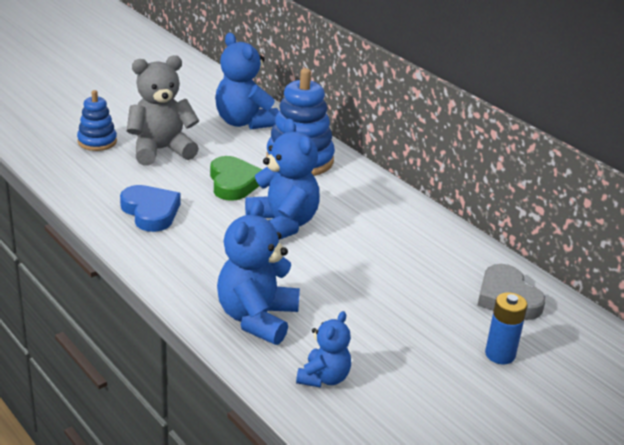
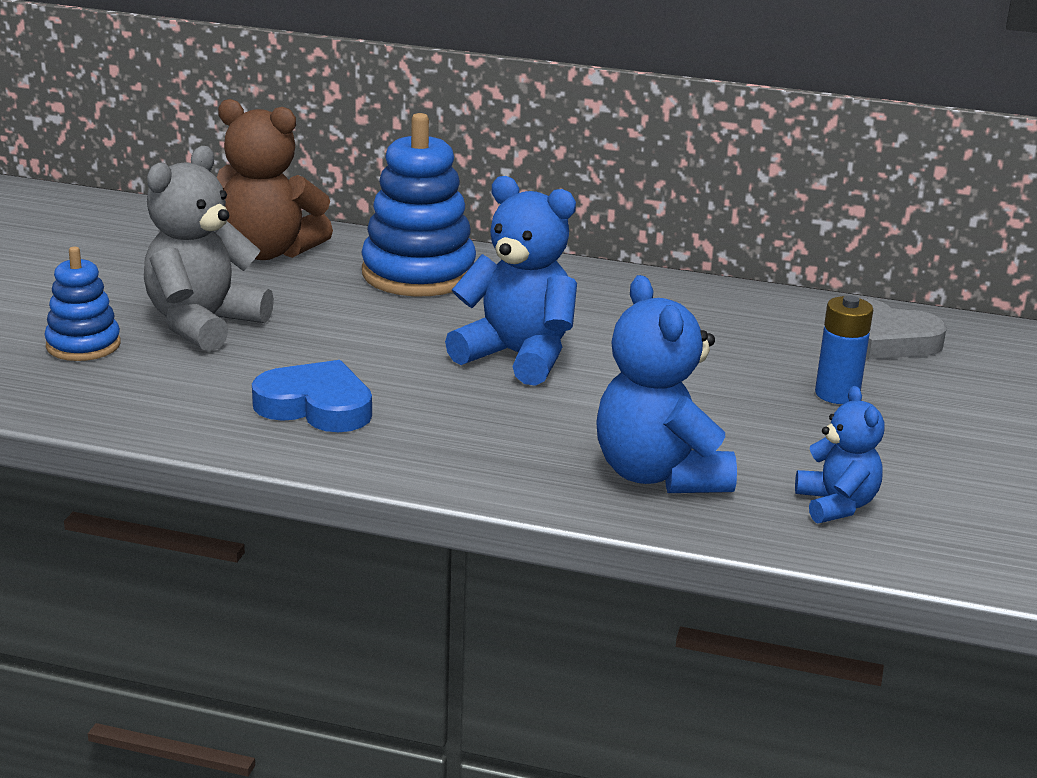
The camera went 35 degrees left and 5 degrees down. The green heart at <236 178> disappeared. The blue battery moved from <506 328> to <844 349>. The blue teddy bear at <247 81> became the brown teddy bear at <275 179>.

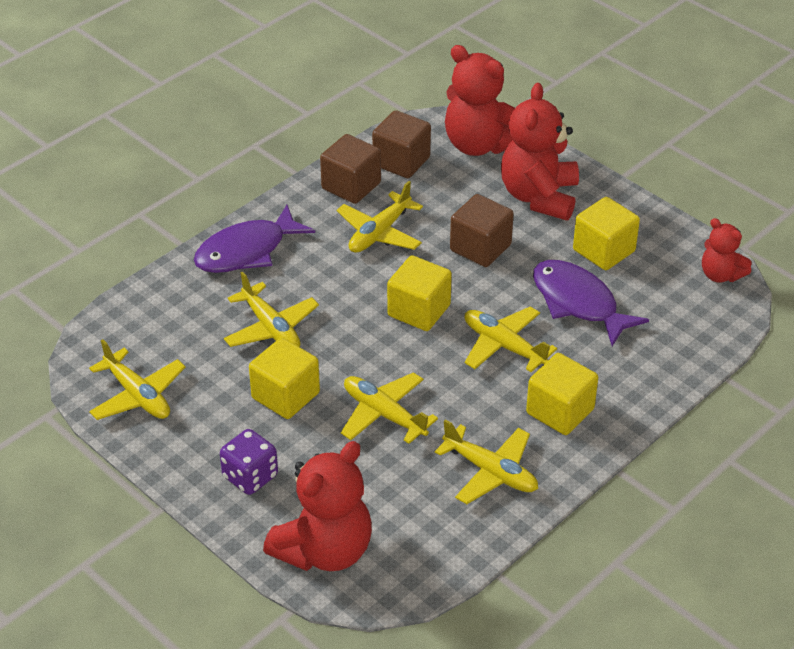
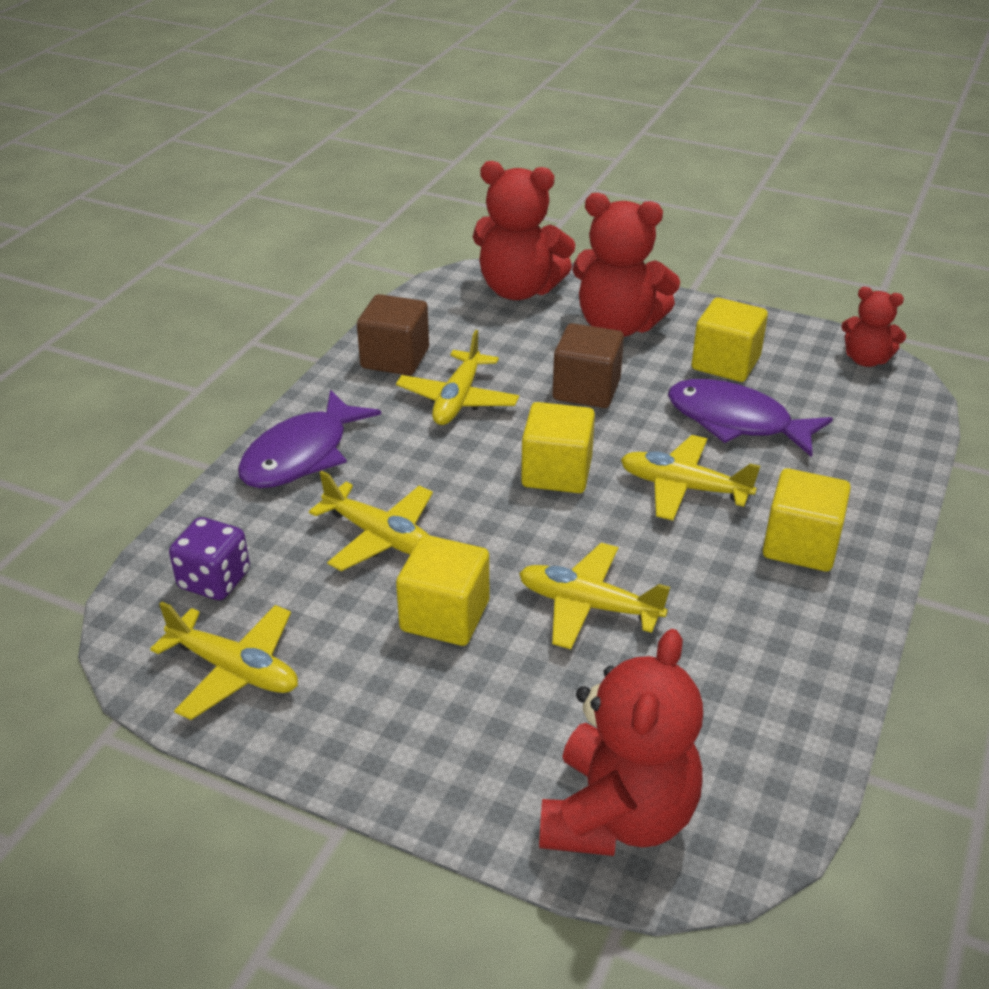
The camera went 20 degrees left and 5 degrees down. The brown cube at <401 144> disappeared. The yellow plane at <486 462> disappeared. The purple dice moved from <249 462> to <209 558>. The red teddy bear at <540 151> turned 60 degrees counterclockwise.

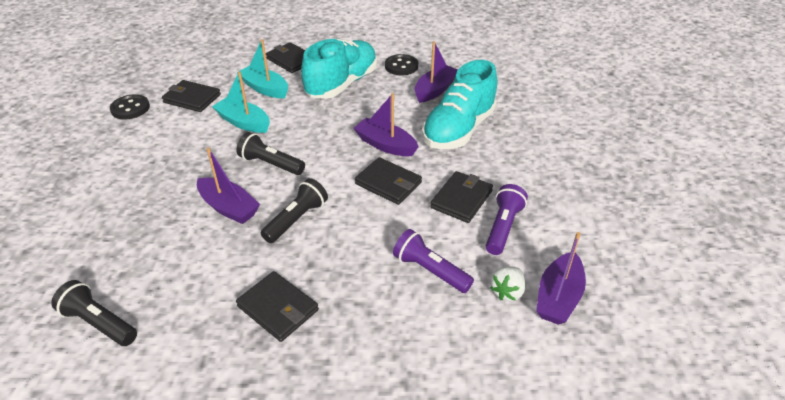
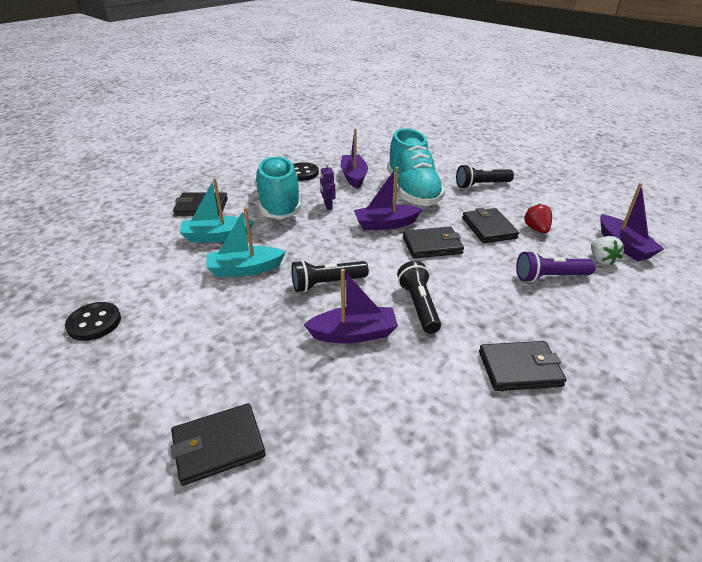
The camera went 45 degrees left and 5 degrees down. The purple robot at <327 186> appeared. The black flashlight moved from <94 313> to <485 176>. The black wallet moved from <191 96> to <218 444>. The purple flashlight at <507 219> was replaced by the red strawberry at <538 218>.

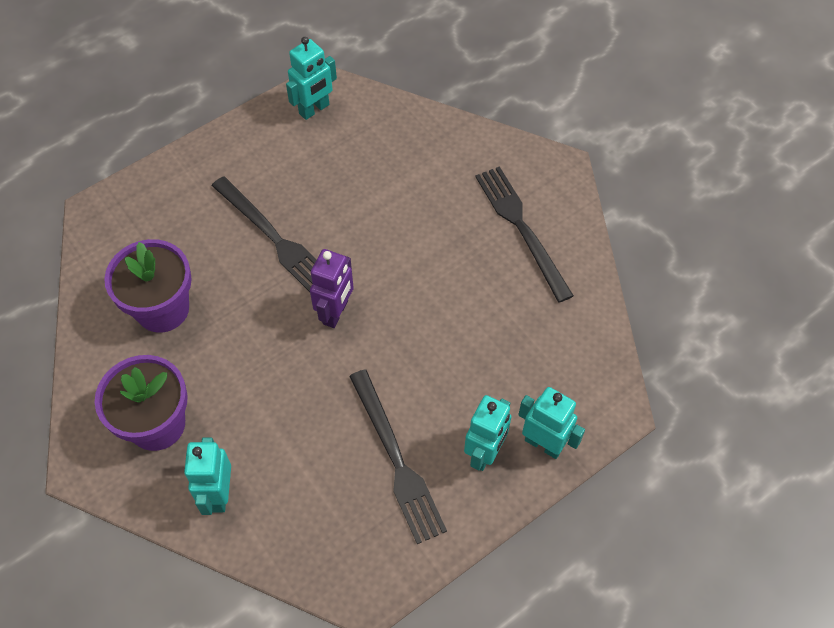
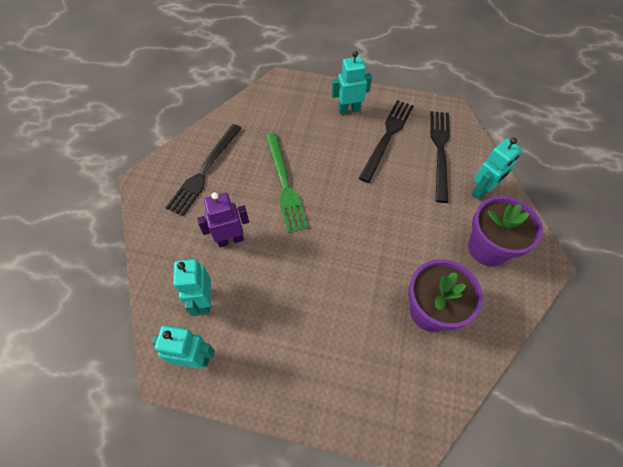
The camera went 130 degrees left and 0 degrees up. The green fork at <287 183> appeared. The black fork moved from <264 234> to <440 157>. The purple robot moved from <332 288> to <223 219>. The turquoise robot moved from <551 423> to <192 287>.

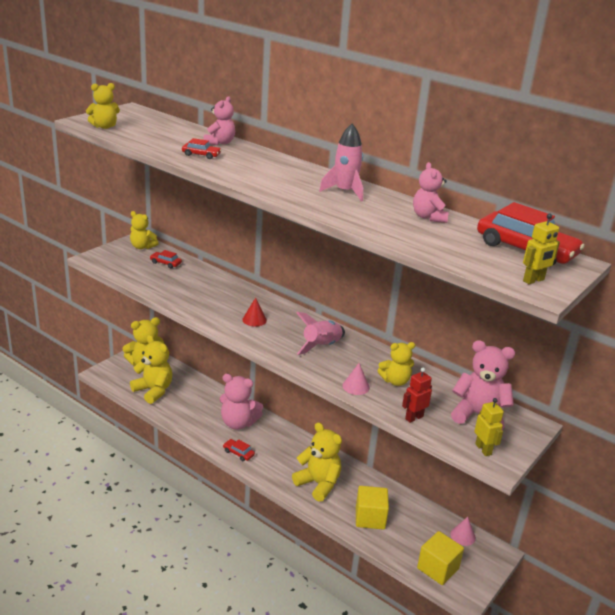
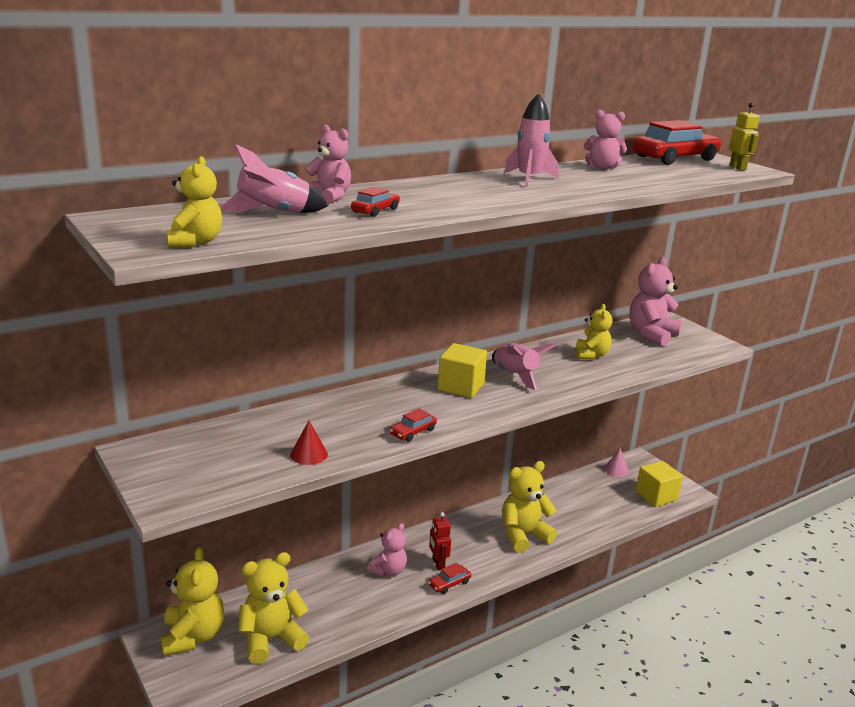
The camera went 70 degrees left and 5 degrees down. The yellow teddy bear at <144 230> disappeared. The pink cone at <356 379> disappeared. The yellow robot at <489 427> disappeared. The pink rocket at <274 178> appeared. The red car moved from <166 259> to <413 425>. The red cone moved from <254 312> to <309 443>. The yellow cube moved from <372 508> to <462 370>. The red robot moved from <417 395> to <440 541>. The pink teddy bear at <241 402> changed to 0.64 times the size.

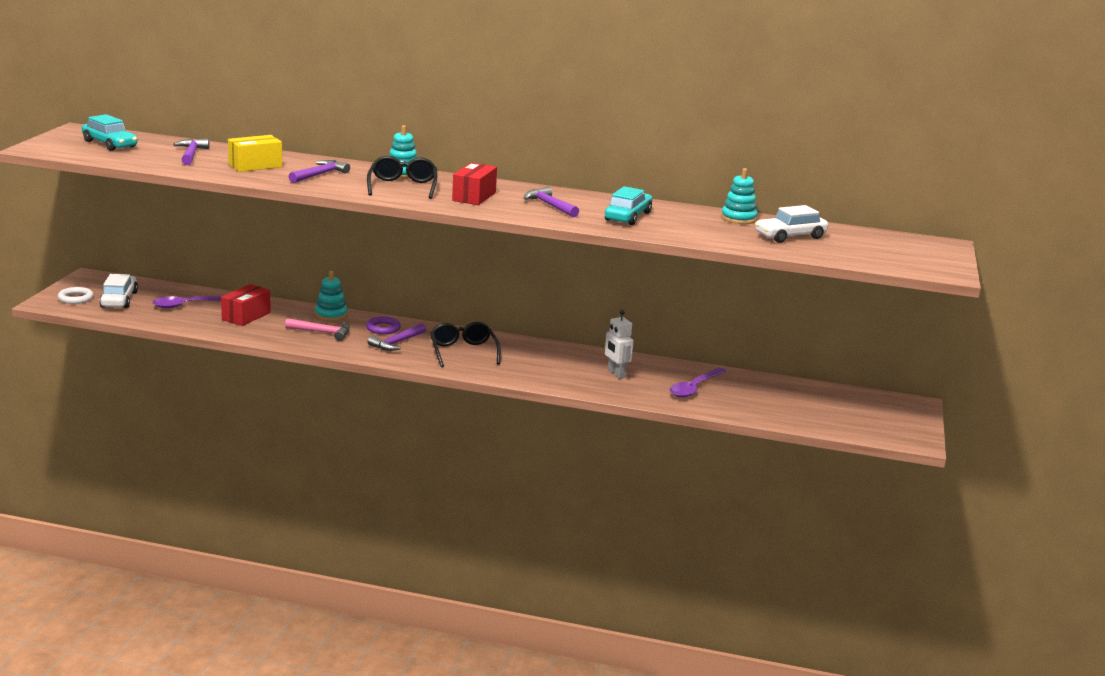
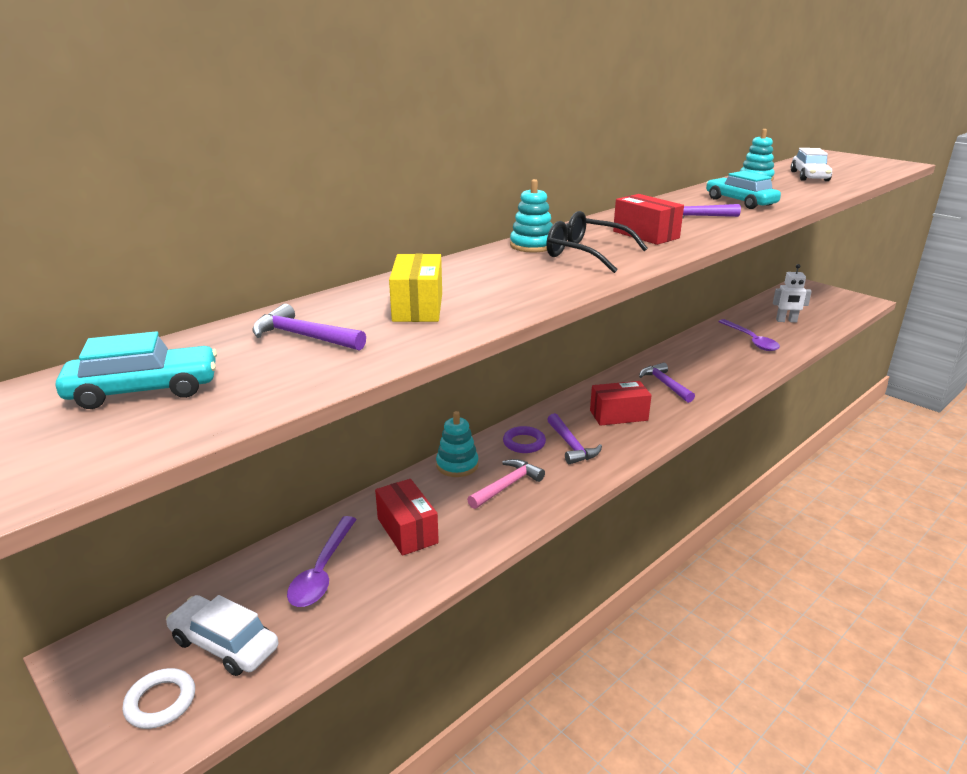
The camera went 55 degrees left and 5 degrees up. The purple hammer moved from <319 171> to <667 382>. The white robot moved from <619 344> to <792 293>. The black glasses at <465 344> was replaced by the red box at <621 403>.

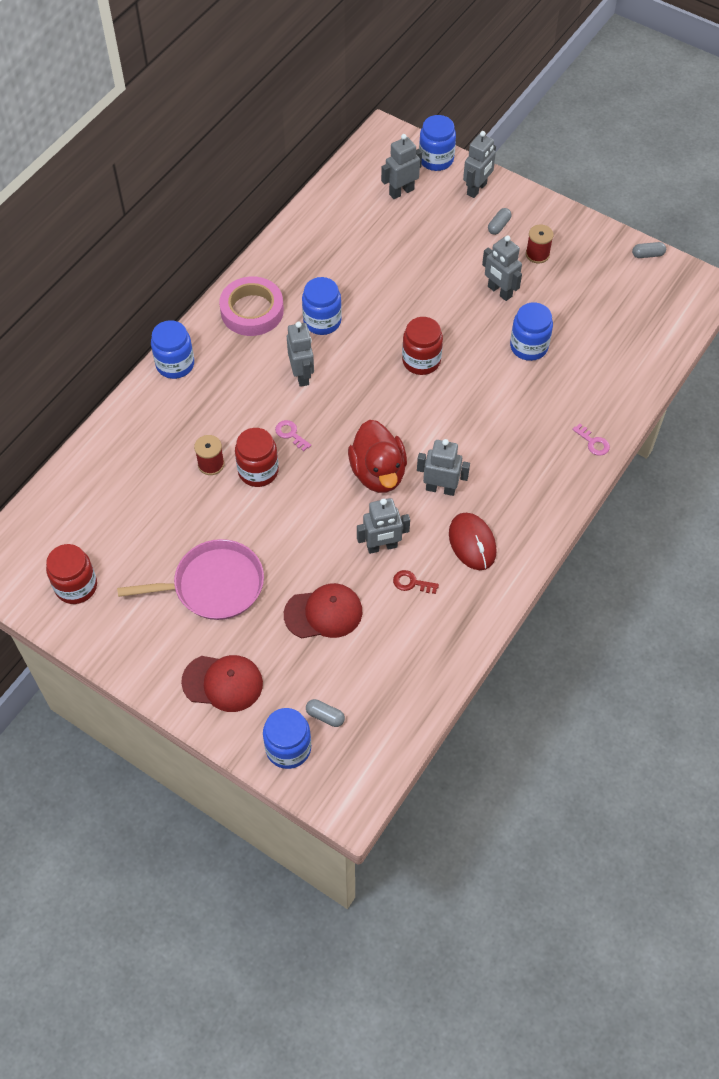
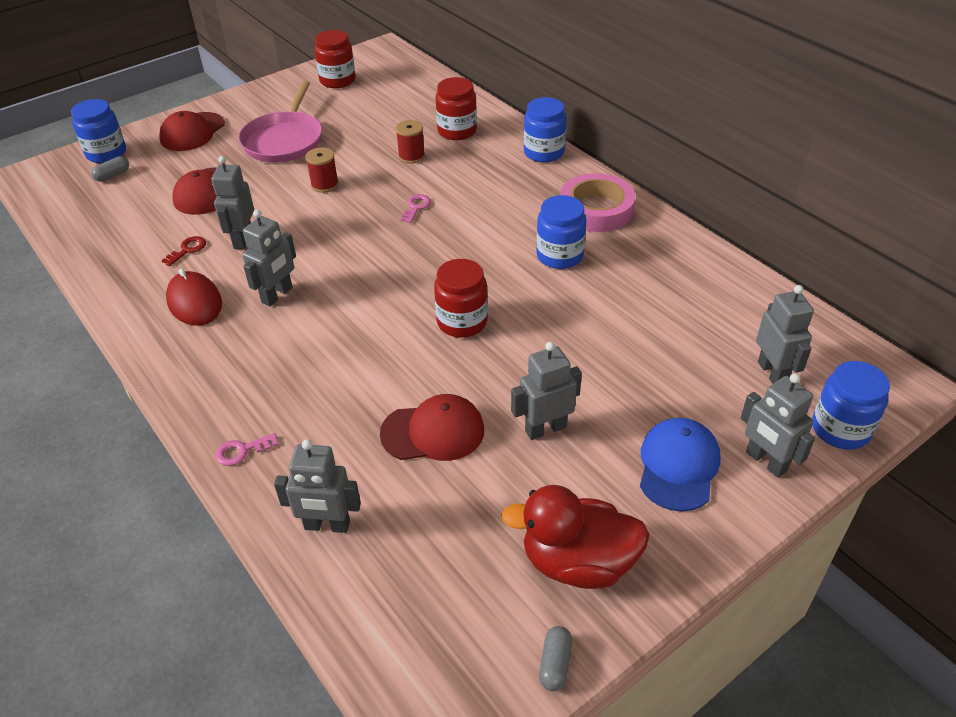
The camera went 110 degrees right and 15 degrees down. The red jar moved from <257 457> to <456 108>. The grey robot moved from <300 354> to <317 486>. The red duck moved from <377 456> to <575 537>. The red spool moved from <540 244> to <322 170>. The grey capsule at <499 221> was replaced by the blue cap at <680 465>. The blue jar at <531 331> was replaced by the red cap at <432 427>. The pink key at <293 435> turned 45 degrees counterclockwise. The red mouse at <473 541> turned 60 degrees clockwise.

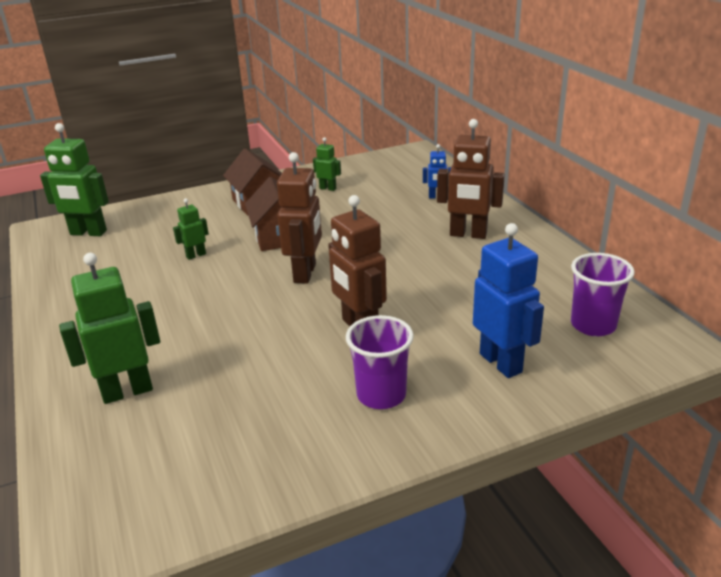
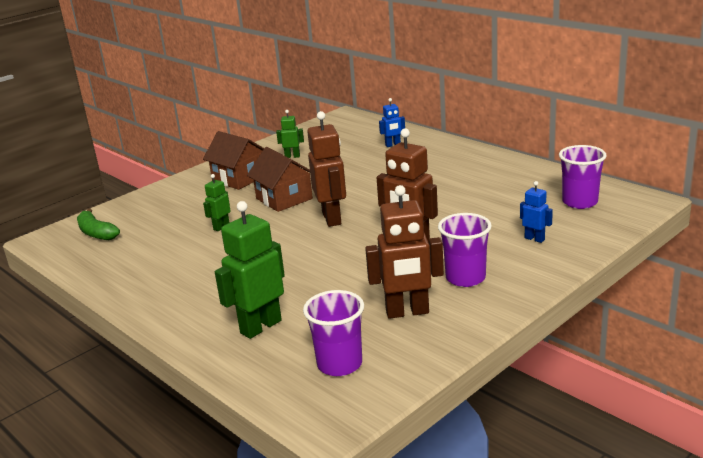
The camera went 20 degrees left and 5 degrees down. The purple cup at <333 333> appeared. The brown robot moved from <471 179> to <404 252>. The green robot at <74 179> was replaced by the green banana at <98 224>. The blue robot at <508 300> changed to 0.52 times the size.

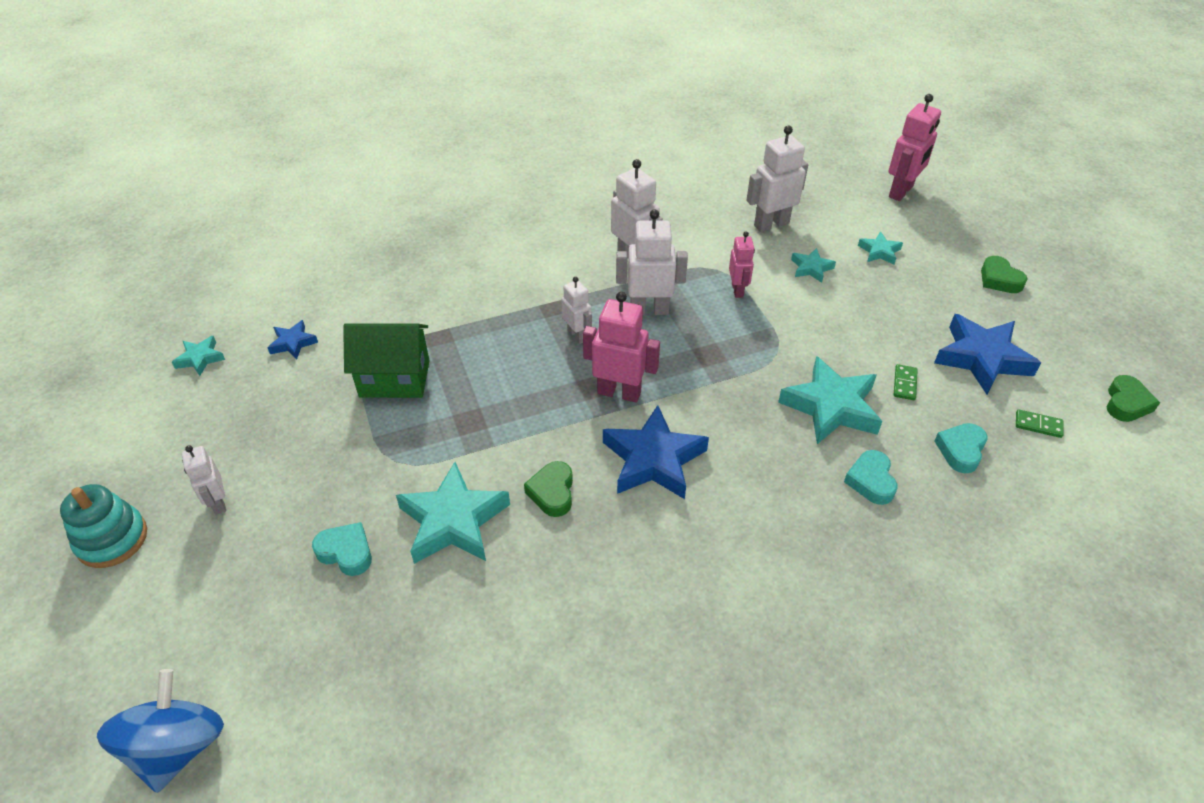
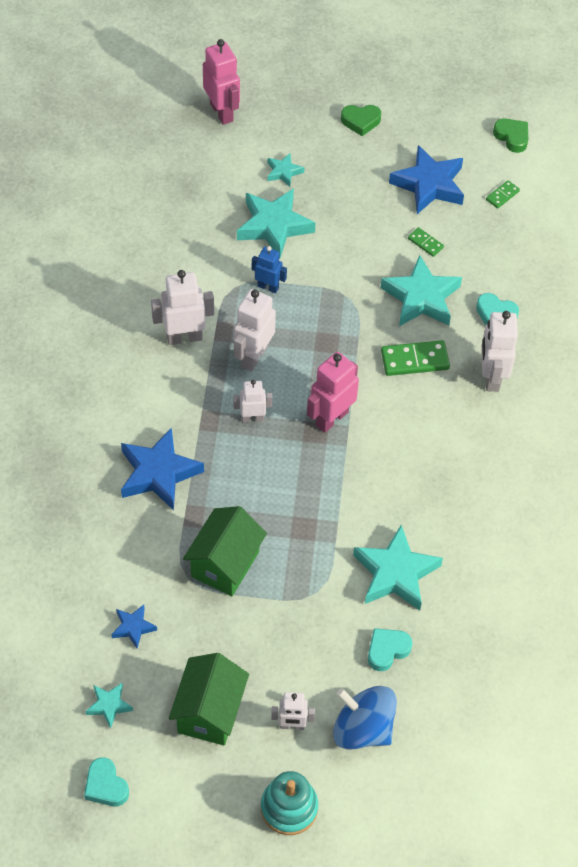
The camera went 65 degrees left and 10 degrees up. The green heart at <548 489> disappeared. The green house at <209 699> appeared. The green domino at <415 358> appeared. The blue spinning top moved from <160 731> to <365 718>. The blue star moved from <656 452> to <162 469>. The white robot moved from <777 179> to <499 351>. The turquoise heart moved from <961 448> to <106 781>. The pink robot at <742 264> became the blue robot at <269 269>. The turquoise star at <813 265> changed to 1.99 times the size.

